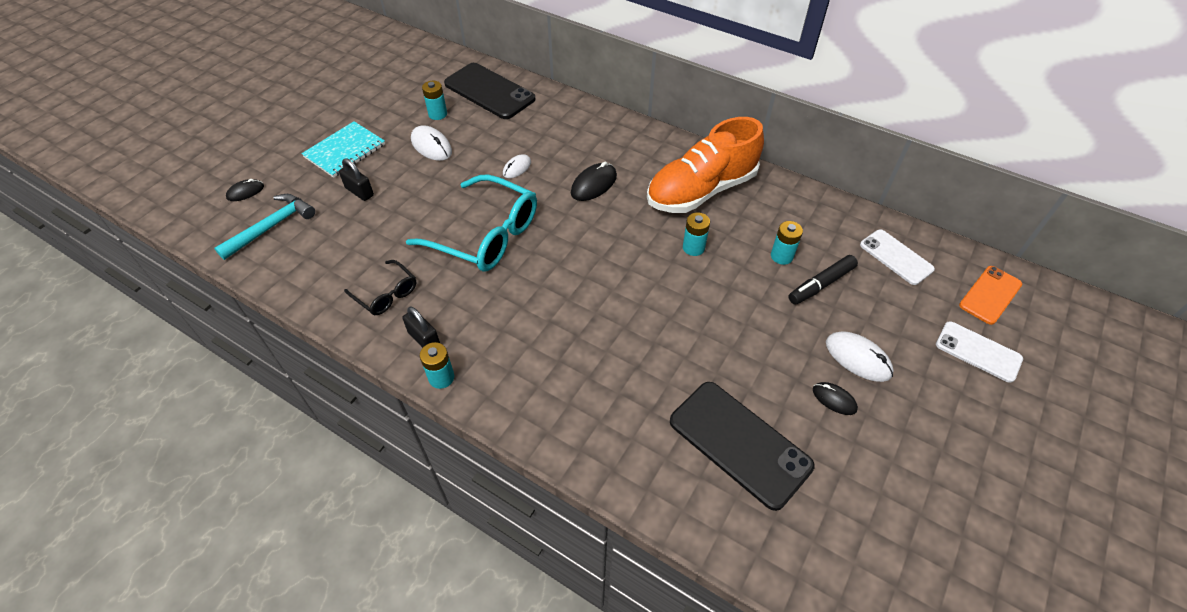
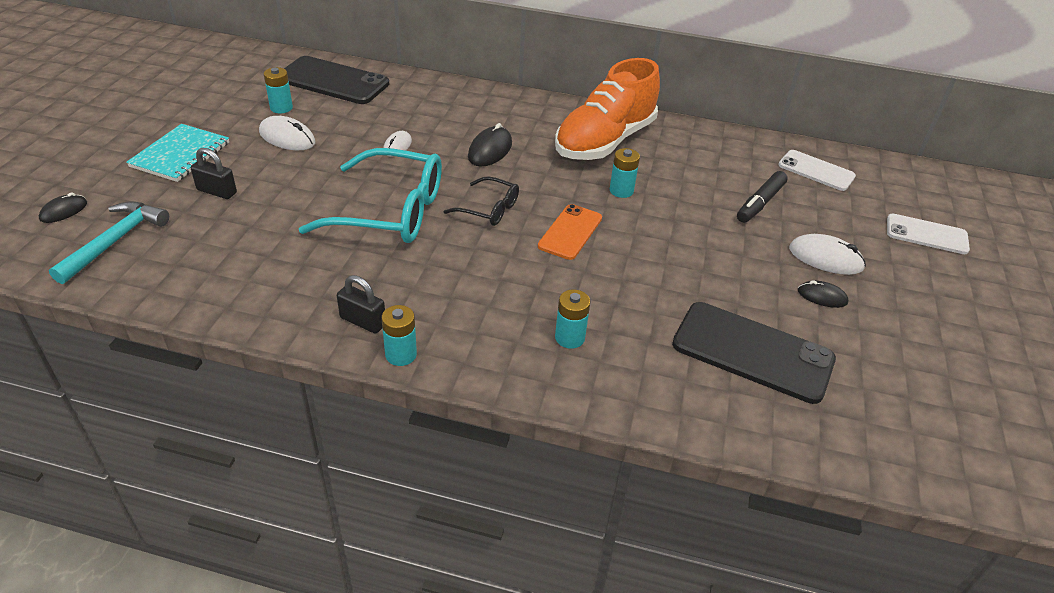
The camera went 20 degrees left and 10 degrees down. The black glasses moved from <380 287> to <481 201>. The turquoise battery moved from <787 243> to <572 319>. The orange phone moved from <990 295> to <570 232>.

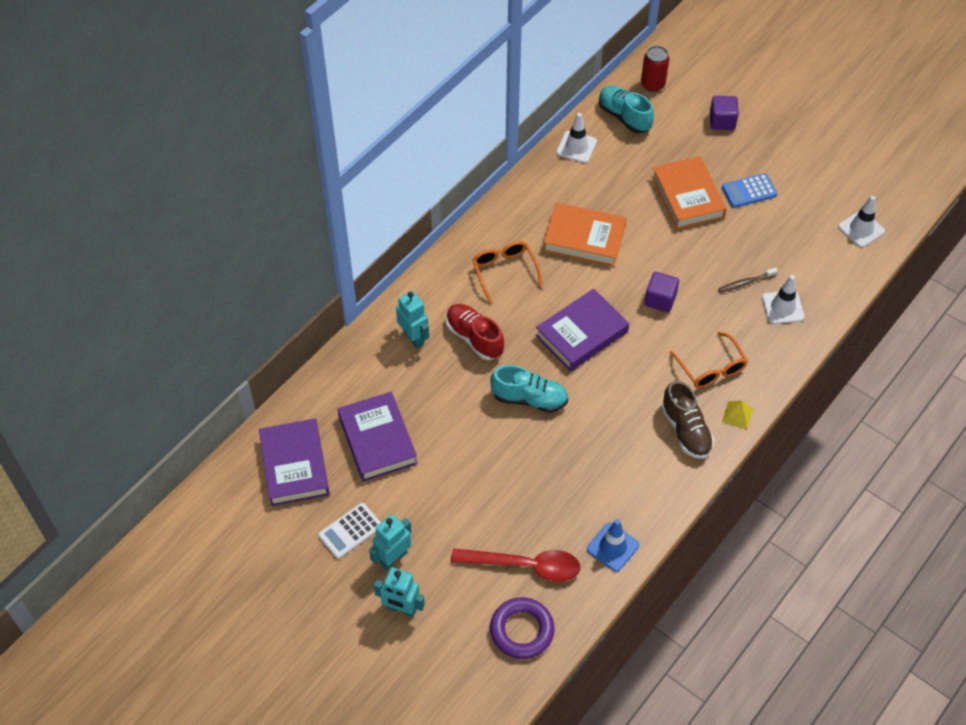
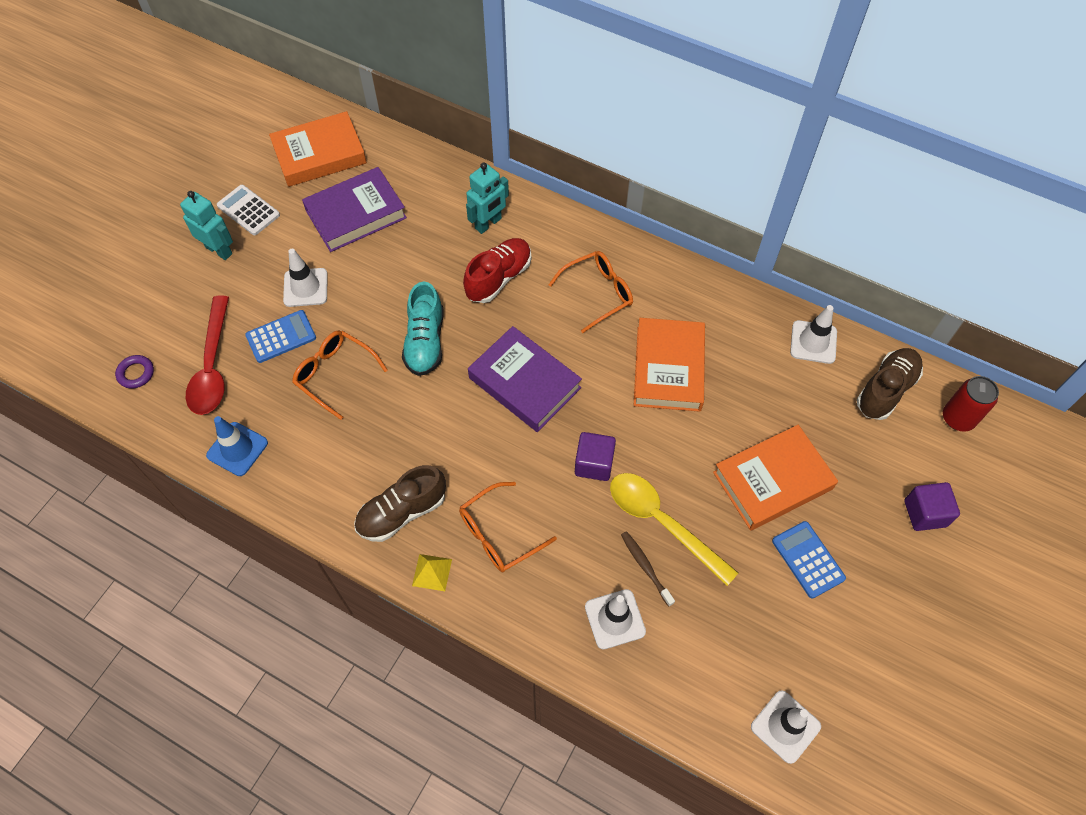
The camera went 80 degrees right and 5 degrees up. The turquoise robot at <399 592> disappeared. The blue calculator at <280 336> appeared. The white traffic cone at <305 278> appeared. The orange glasses at <340 375> appeared. The yellow spoon at <674 529> appeared. The purple book at <294 462> became the orange book at <318 149>. The turquoise shoe at <626 109> became the brown shoe at <890 384>. The purple ring at <522 628> changed to 0.54 times the size.

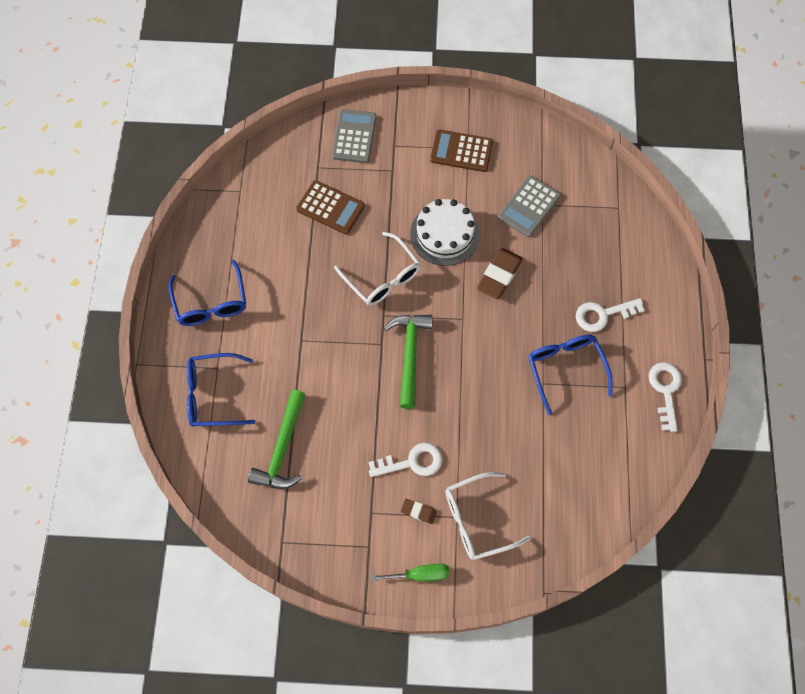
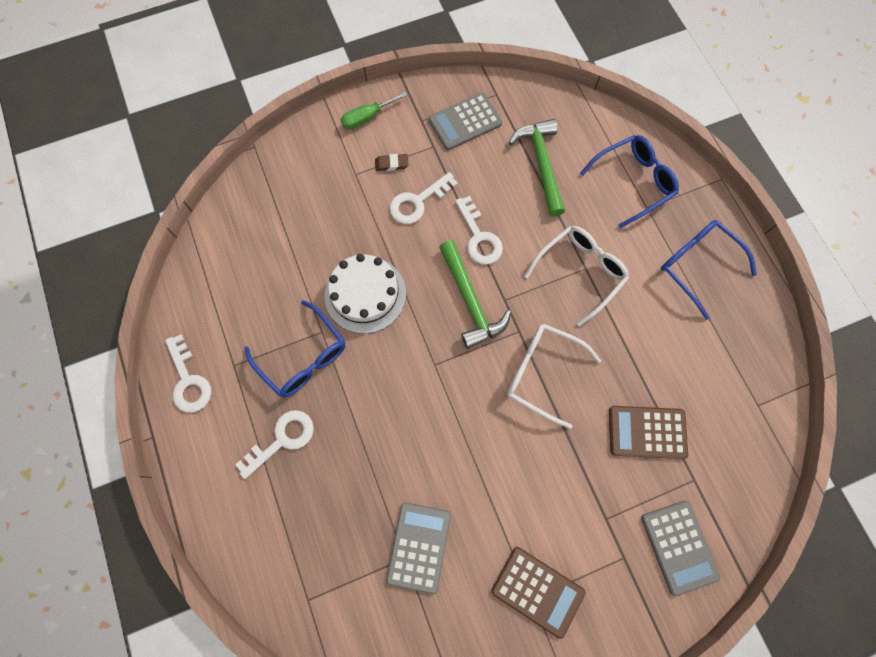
The camera went 155 degrees right and 5 degrees up. The brown eraser at <500 273> disappeared. The grey calculator at <465 121> appeared. The white key at <479 230> appeared. The white cake moved from <445 232> to <365 294>. The white glasses moved from <488 516> to <576 276>. The brown calculator at <461 150> turned 45 degrees clockwise.

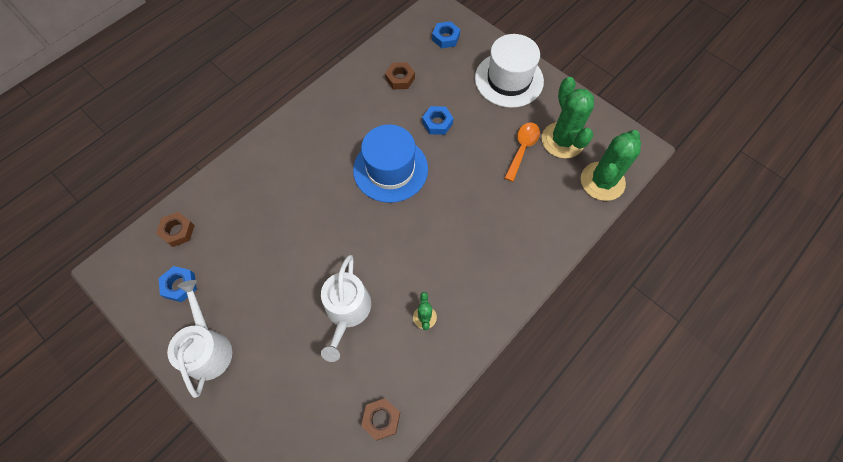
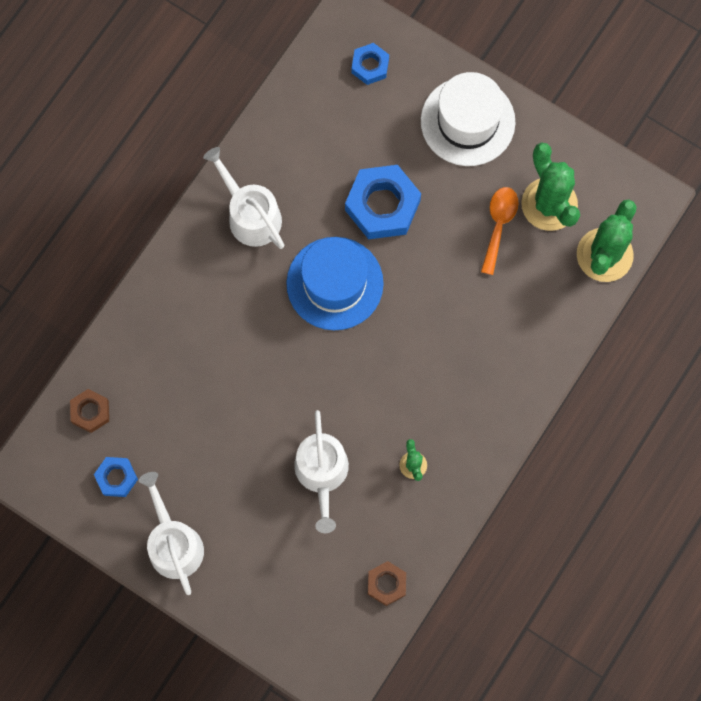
The camera went 10 degrees left and 10 degrees up. The brown nut at <400 76> disappeared. The white watering can at <243 198> appeared. The blue nut at <438 120> changed to 1.84 times the size.

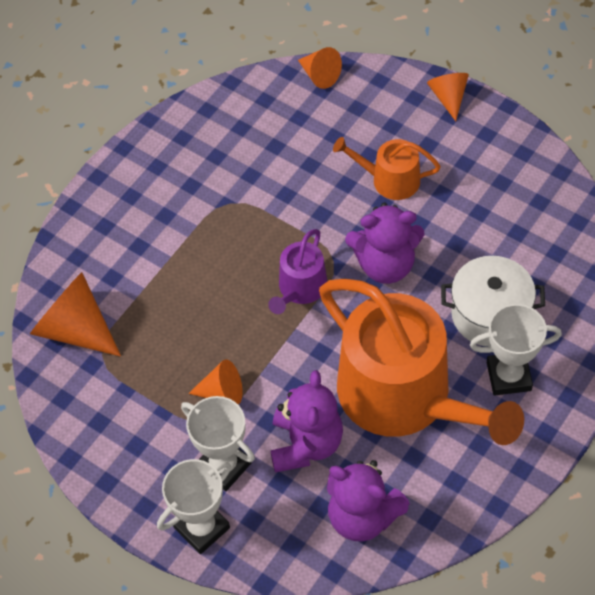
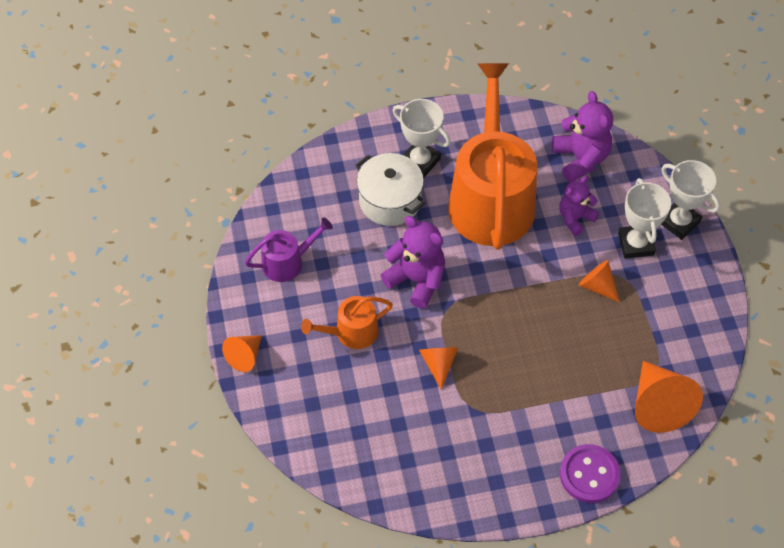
The camera went 140 degrees left and 0 degrees up. The purple button at <590 473> appeared. The purple watering can moved from <297 271> to <289 249>. The orange cone moved from <320 68> to <439 368>. The white trophy at <194 506> turned 45 degrees clockwise. The orange watering can at <387 168> turned 105 degrees clockwise. The purple teddy bear at <306 421> changed to 0.65 times the size.

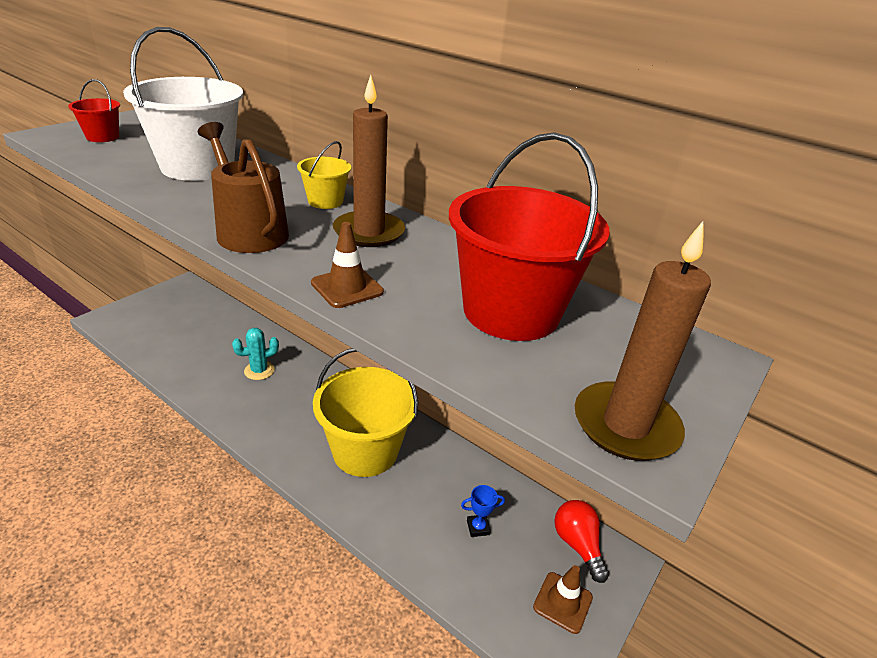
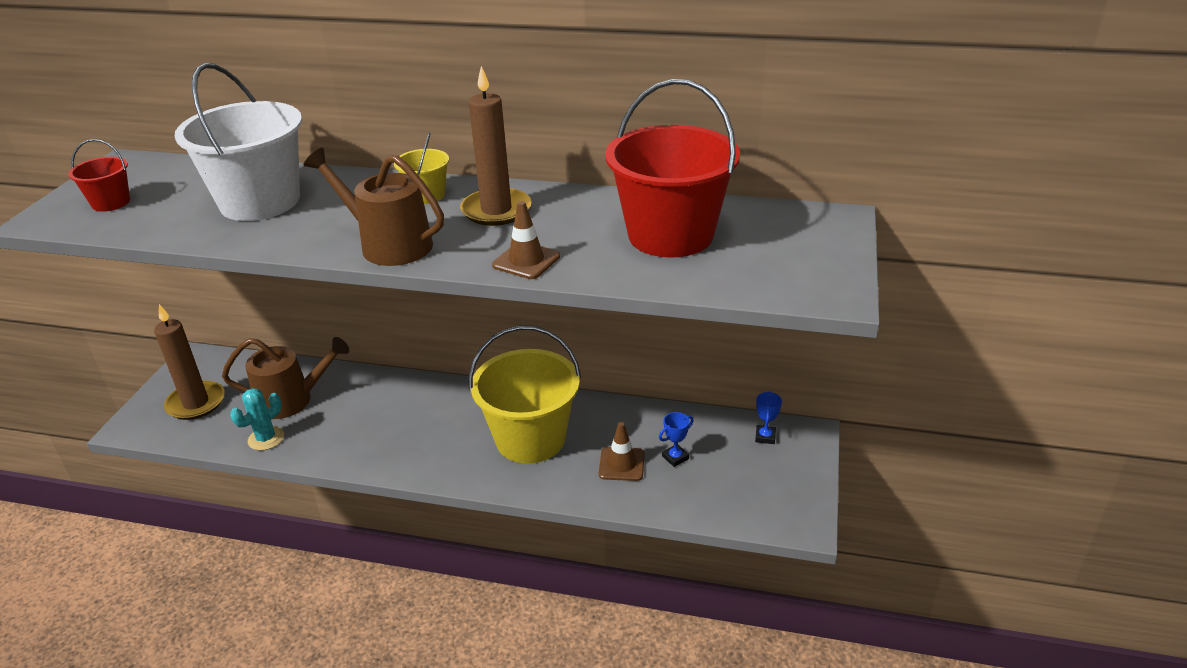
The camera went 20 degrees left and 0 degrees up. The brown watering can at <285 378> appeared. The turquoise cactus moved from <255 354> to <257 419>. The brown traffic cone moved from <563 599> to <622 451>. The brown candle moved from <643 341> to <189 362>. The red light bulb at <582 541> was replaced by the blue trophy at <768 417>.

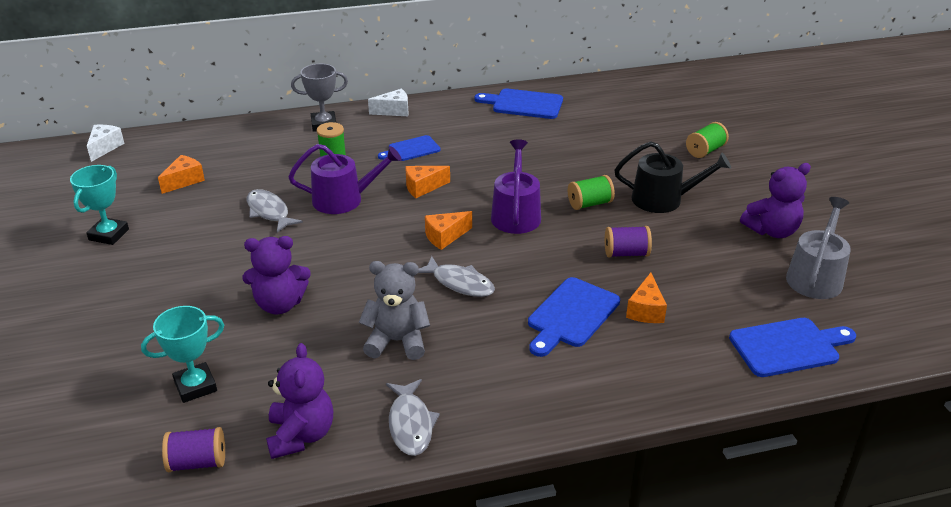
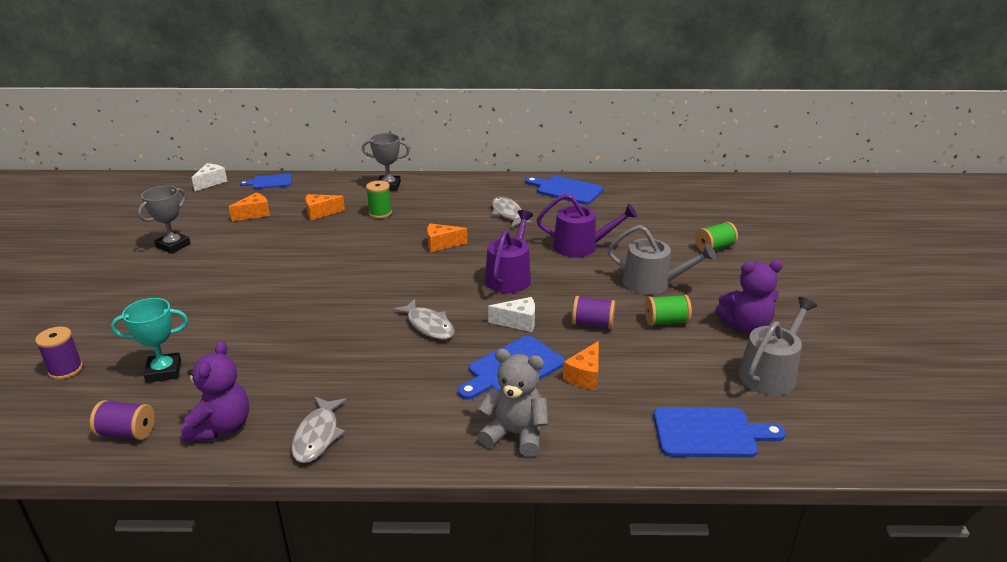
The camera went 15 degrees right and 5 degrees down. The purple teddy bear at <276 275> disappeared. The purple spool at <59 353> appeared. The grey fish moved from <275 211> to <512 212>. The purple watering can moved from <345 179> to <587 225>. The grey teddy bear moved from <394 310> to <513 403>. The white cheese moved from <388 102> to <511 314>. The blue cutting board moved from <409 148> to <265 181>. The orange cheese moved from <448 230> to <325 207>. The green spool moved from <591 192> to <668 310>. The turquoise trophy at <99 205> became the grey trophy at <164 220>. The black watering can at <673 177> became the grey watering can at <661 260>.

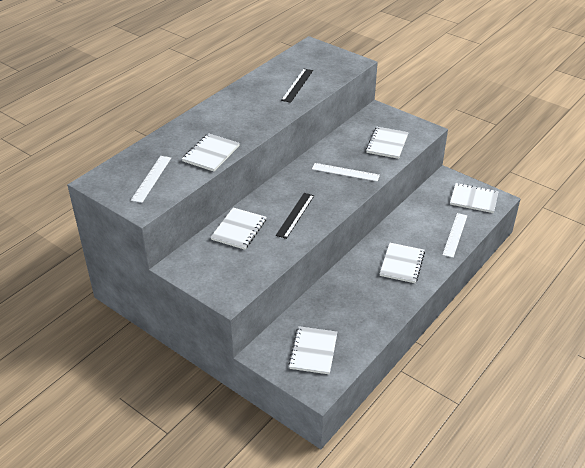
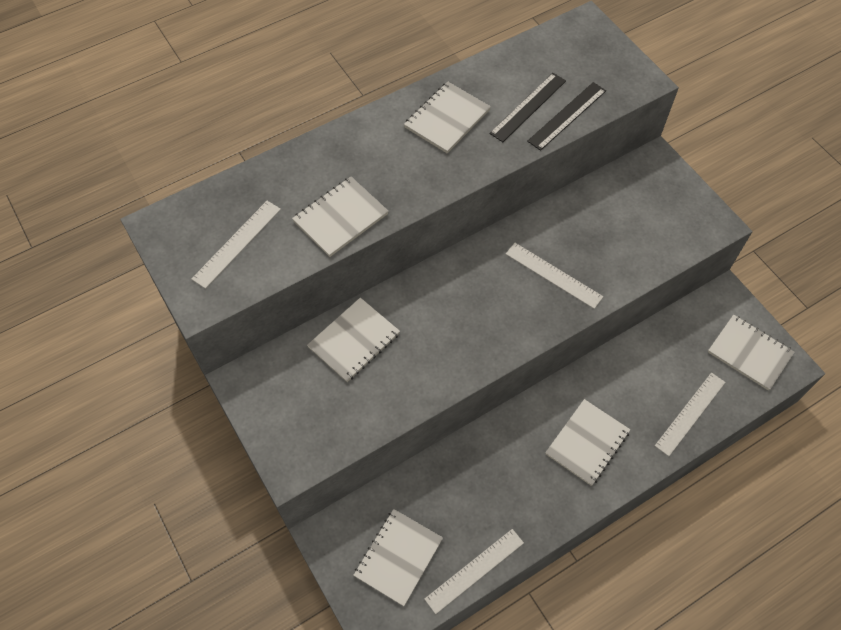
The camera went 20 degrees right and 20 degrees up. The white ruler at <474 571> appeared. The black ruler moved from <295 216> to <566 116>. The white notebook moved from <387 143> to <447 117>.

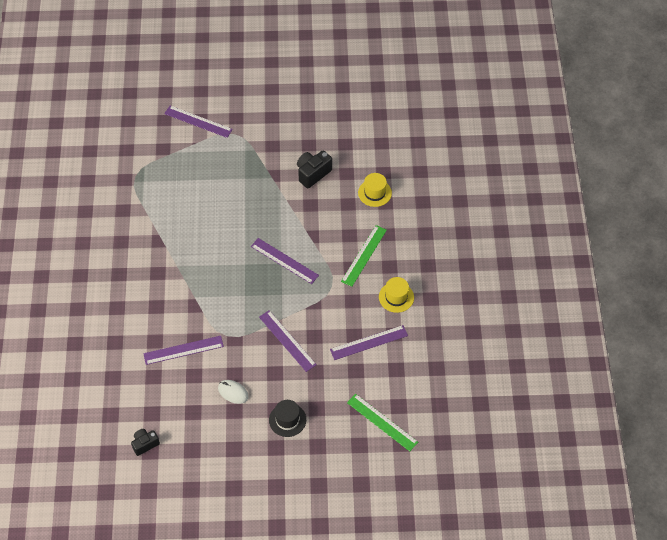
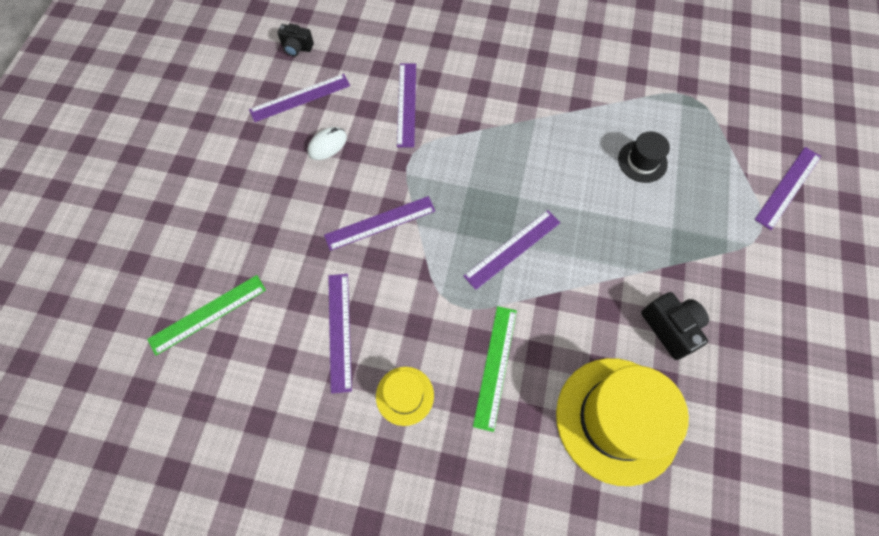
The camera went 105 degrees right and 10 degrees up. The purple ruler at <299 98> appeared. The black hat moved from <287 418> to <644 157>. The black camera at <145 442> turned 120 degrees clockwise. The green ruler at <364 256> turned 60 degrees clockwise. The yellow hat at <375 190> changed to 2.08 times the size.

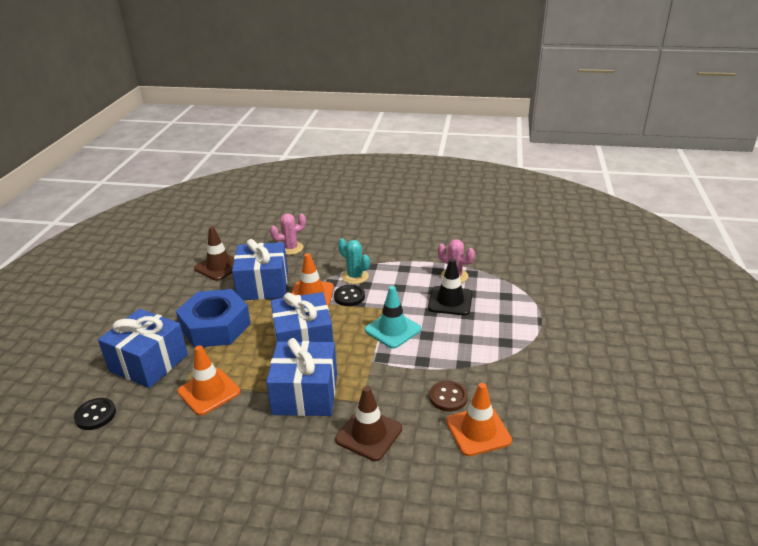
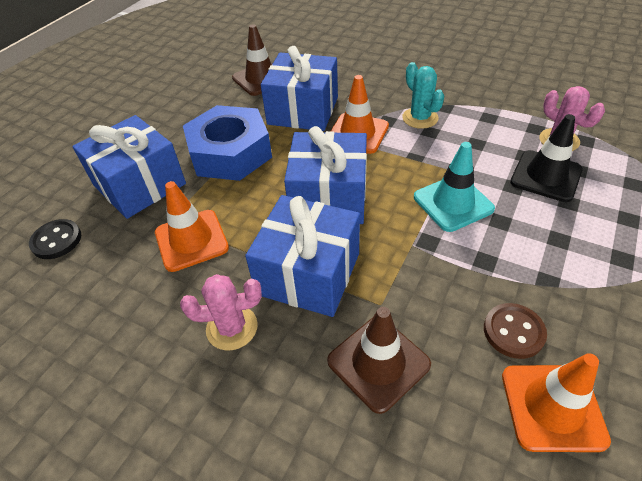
The camera went 20 degrees right and 15 degrees up. The black button at <349 295> disappeared. The pink cactus moved from <288 234> to <221 312>.

